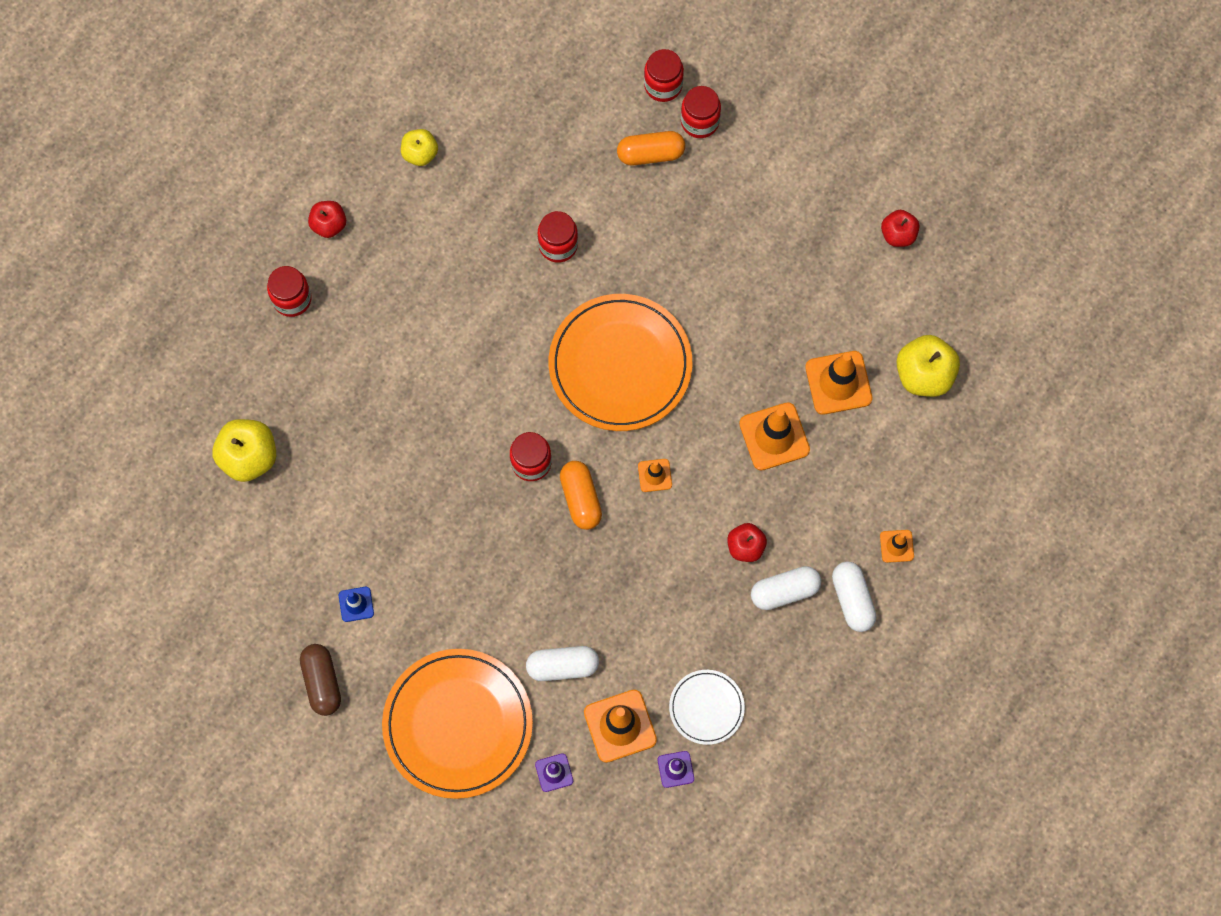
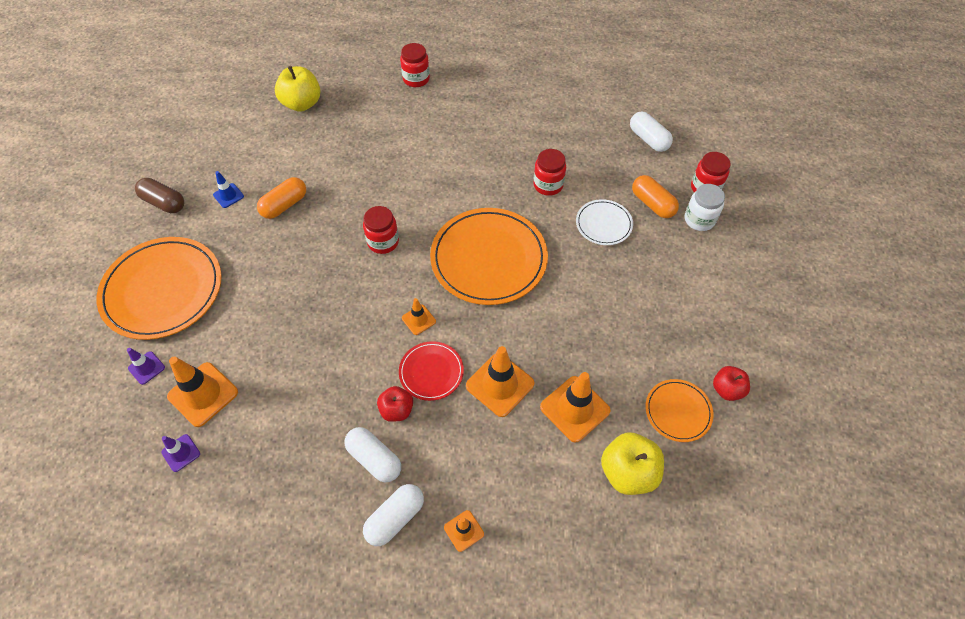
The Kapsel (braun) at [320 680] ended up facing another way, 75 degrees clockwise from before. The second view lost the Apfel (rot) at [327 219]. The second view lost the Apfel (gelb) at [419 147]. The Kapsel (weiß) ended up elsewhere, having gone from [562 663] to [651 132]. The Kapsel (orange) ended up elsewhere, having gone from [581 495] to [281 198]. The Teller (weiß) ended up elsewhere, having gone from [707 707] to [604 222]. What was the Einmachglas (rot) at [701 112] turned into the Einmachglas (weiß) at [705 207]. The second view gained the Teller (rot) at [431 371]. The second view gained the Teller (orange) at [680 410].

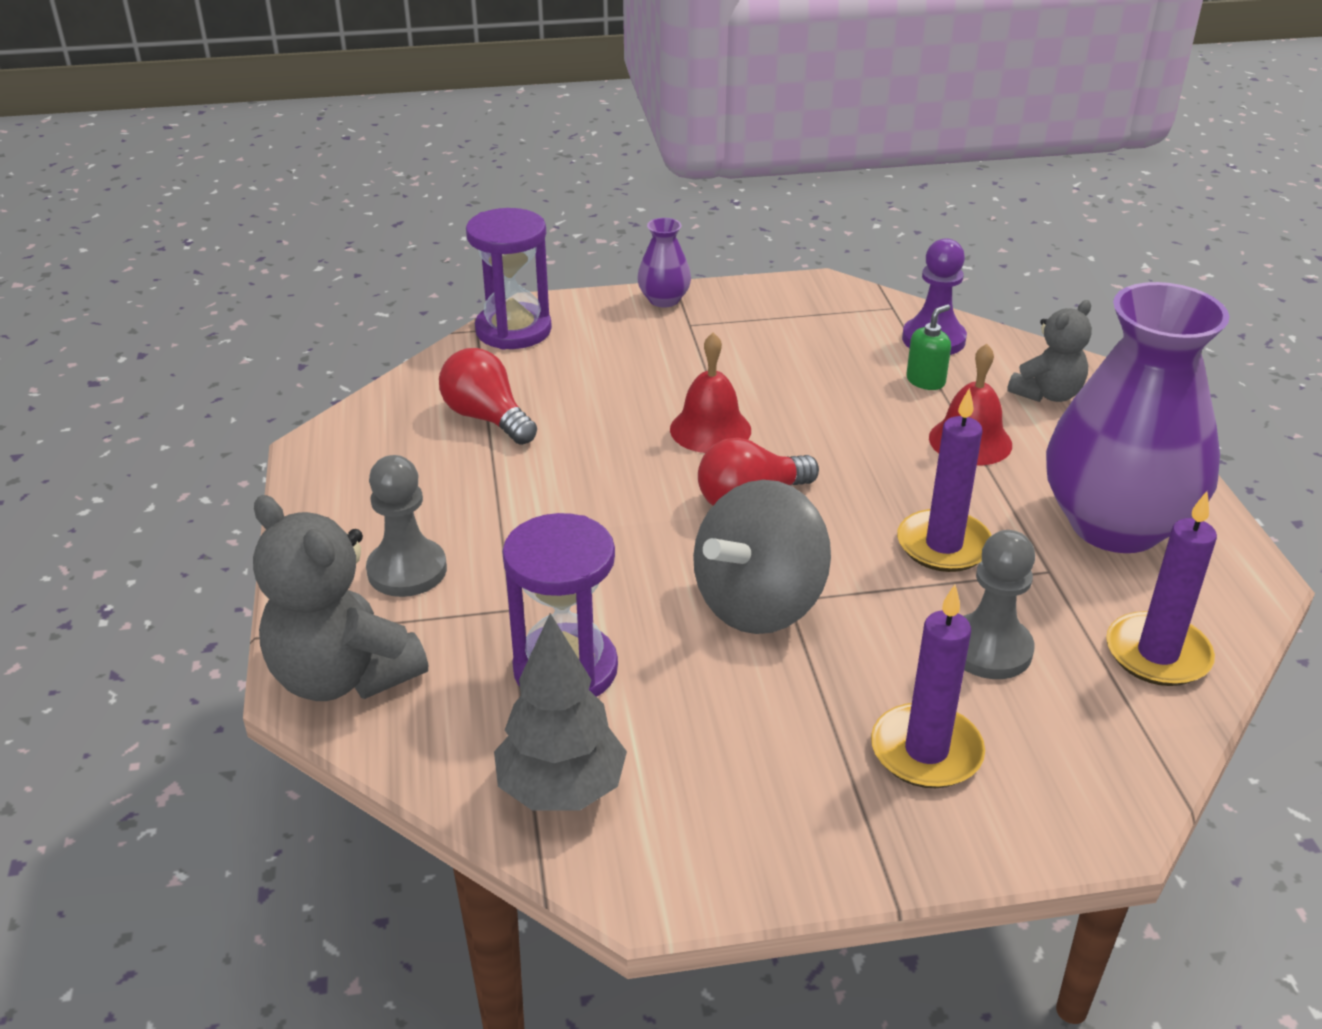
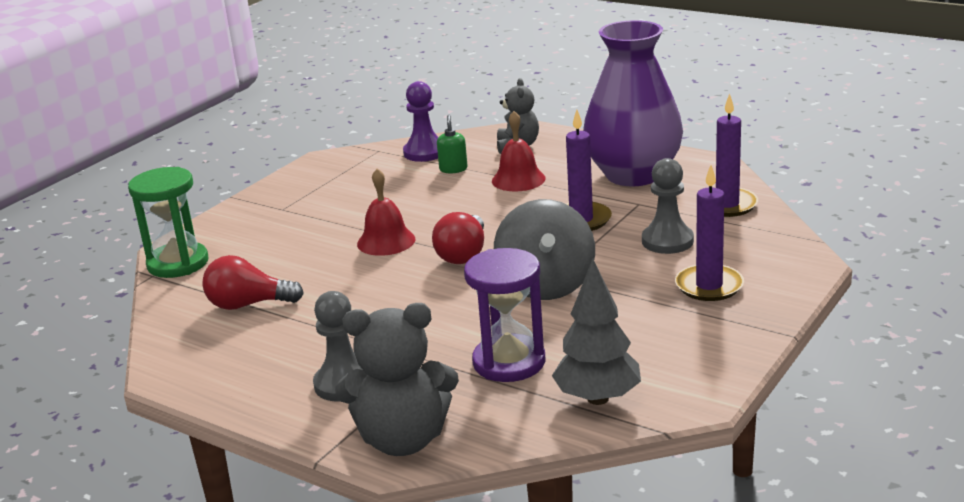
What was the Sanduhr (lila) at [509 278] turned into the Sanduhr (grün) at [168 222]. The second view lost the Vase (lila) at [664 263].

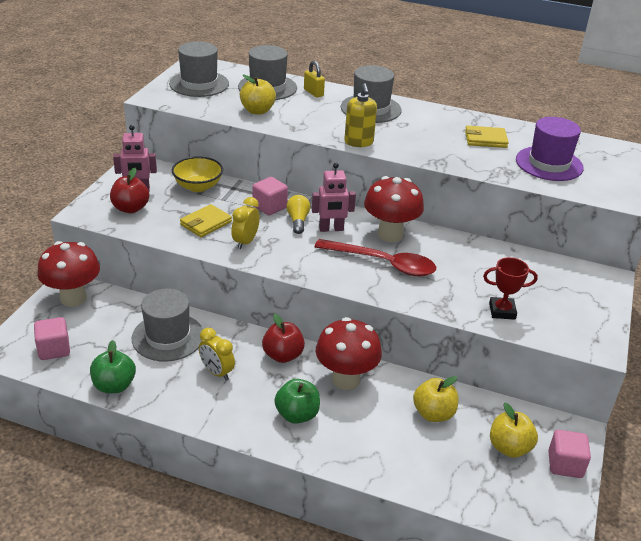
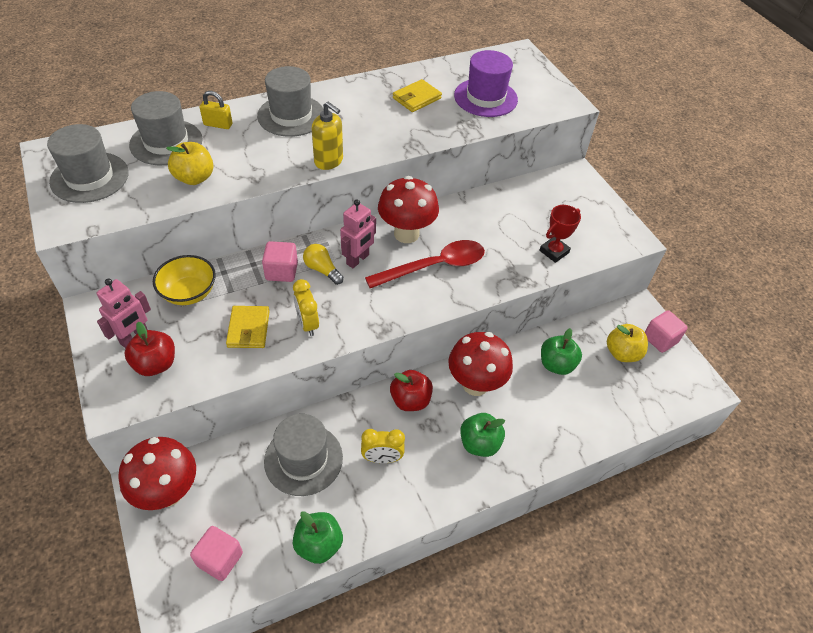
What was the Apfel (gelb) at [436 399] turned into the Apfel (grün) at [561 351].

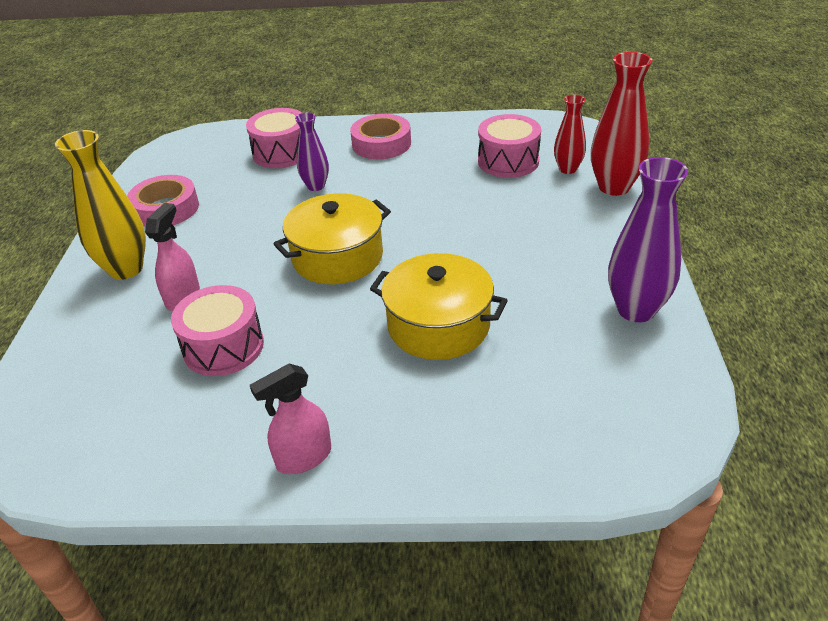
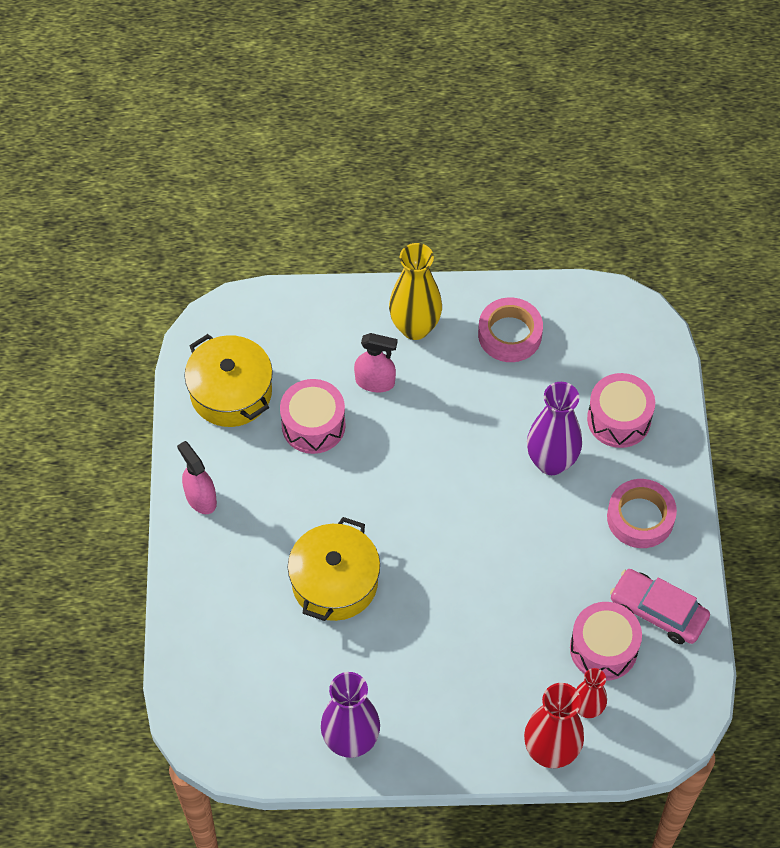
The Kochtopf (gelb) ended up elsewhere, having gone from [332 238] to [229 380]. The size of the Vase (lila) at [312 152] changed by a factor of 1.69. The second view gained the Auto (rosa) at [660 606].

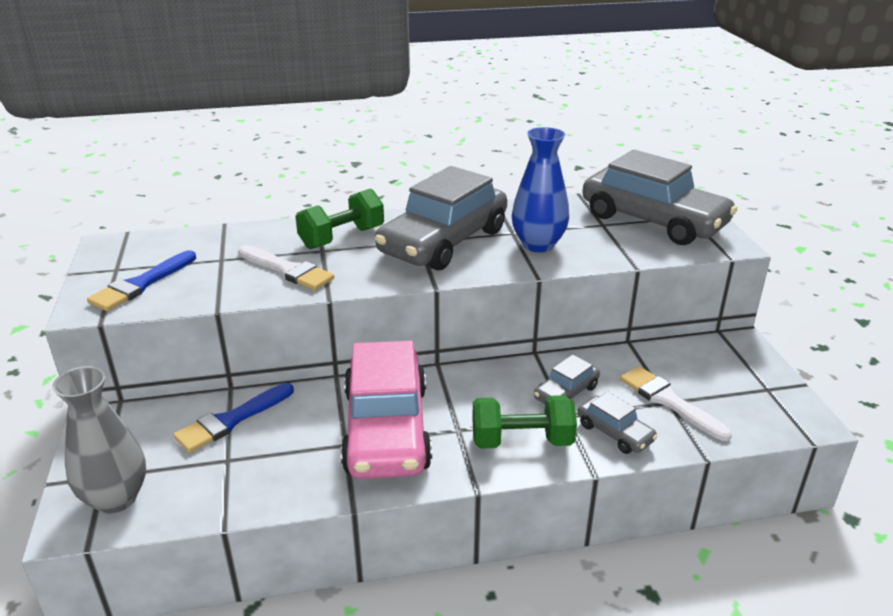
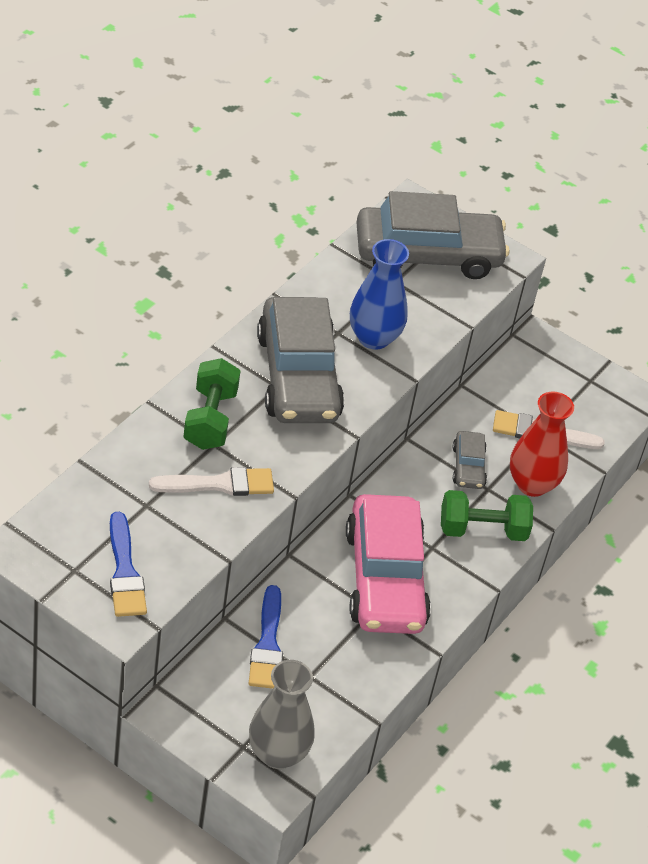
The Auto (rosa) at [386 410] ended up facing another way, 45 degrees clockwise from before. The Hantel (grün) at [524 422] ended up facing another way, 45 degrees clockwise from before. Where the Auto (grau) stood at [617 422], the Vase (rot) came to stand at [542 444].

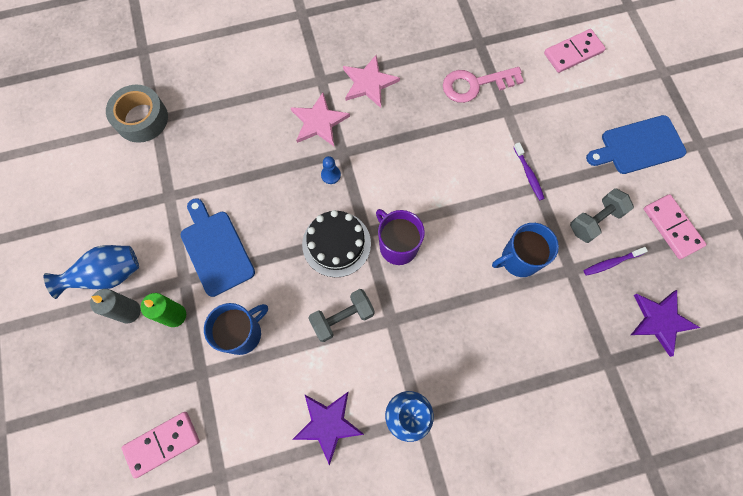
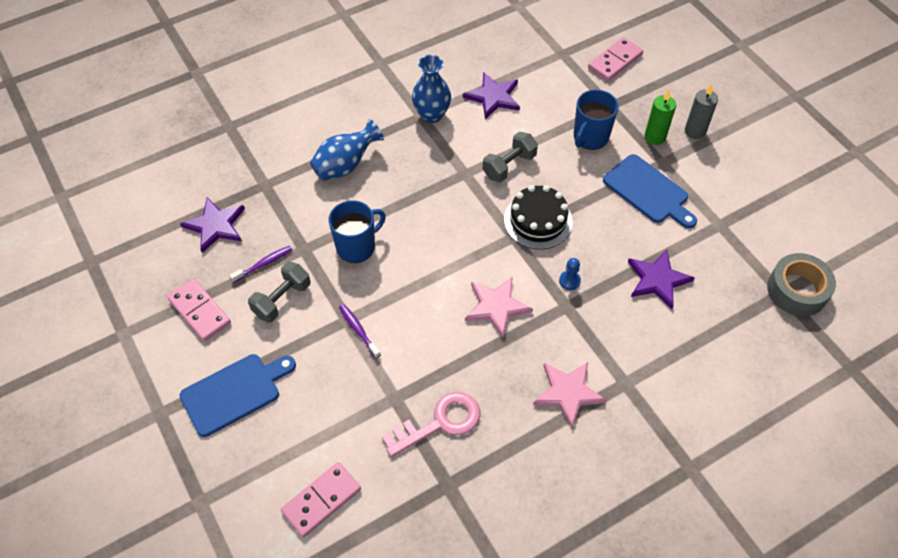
The Vase (blau) ended up elsewhere, having gone from [91 272] to [347 150]. The Stern (rosa) ended up elsewhere, having gone from [320 119] to [499 307]. The second view lost the Tasse (lila) at [400 237]. The second view gained the Stern (lila) at [661 279].

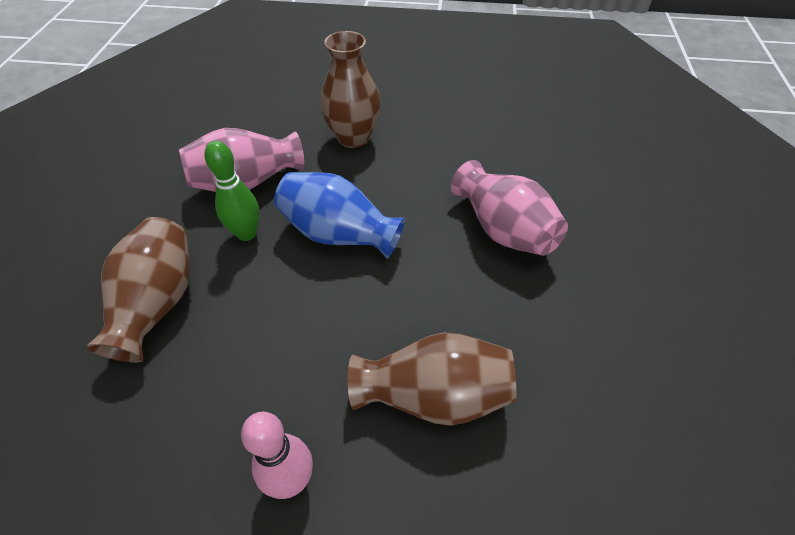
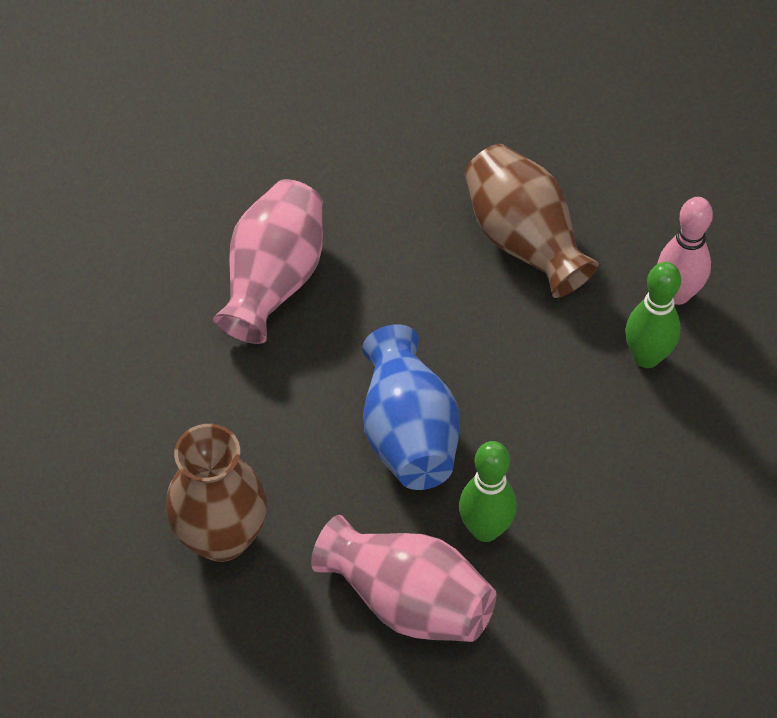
The second view lost the Vase (braun) at [138 290]. The second view gained the Bowlingkegel (grün) at [653 315].

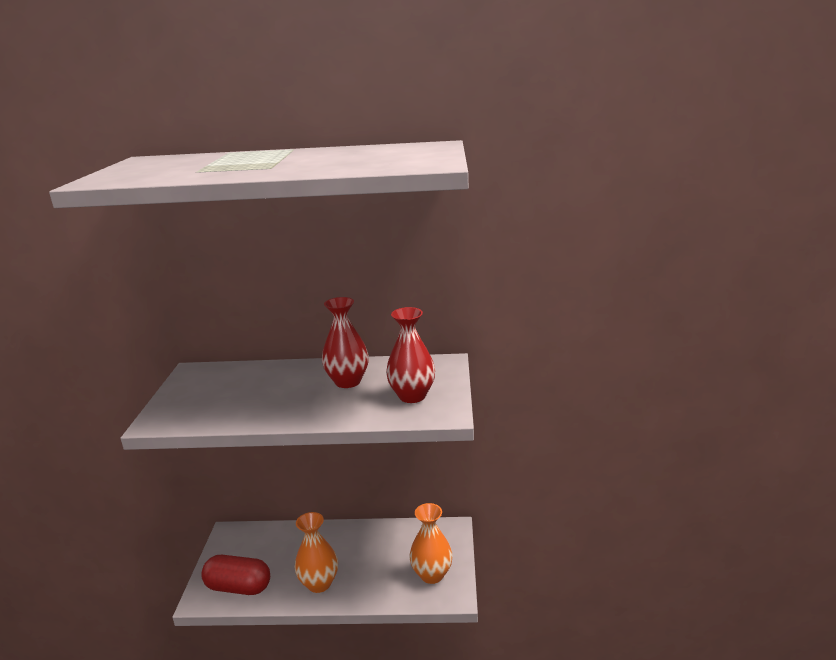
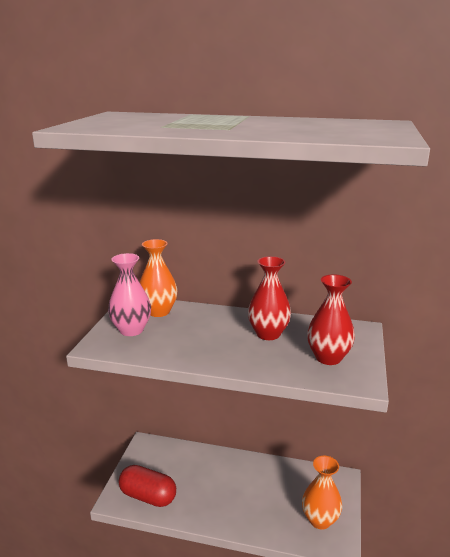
The Vase (orange) ended up elsewhere, having gone from [316 552] to [158 278]. The second view gained the Vase (rosa) at [129 294].

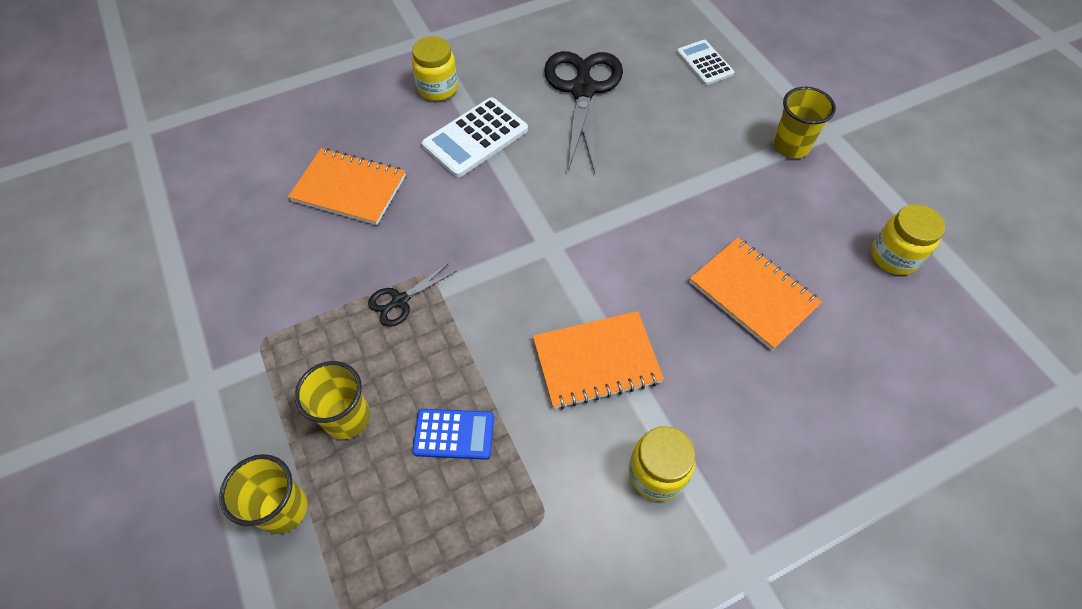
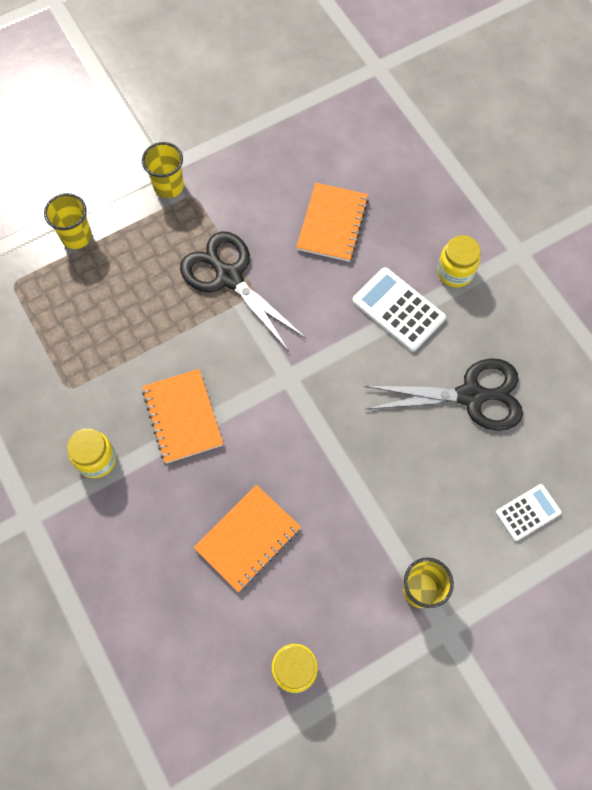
The Becher (gelb) ended up elsewhere, having gone from [332 400] to [163 170]. The size of the Schere (schwarz) at [412 295] changed by a factor of 2.14. The second view lost the Taschenrechner (blau) at [453 434].

